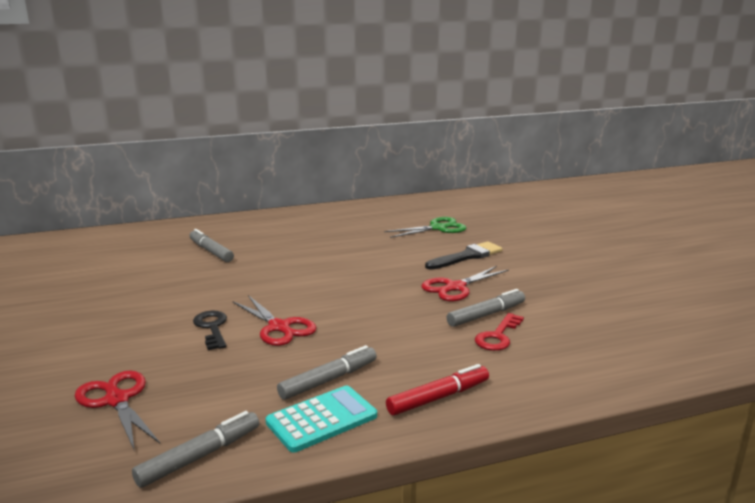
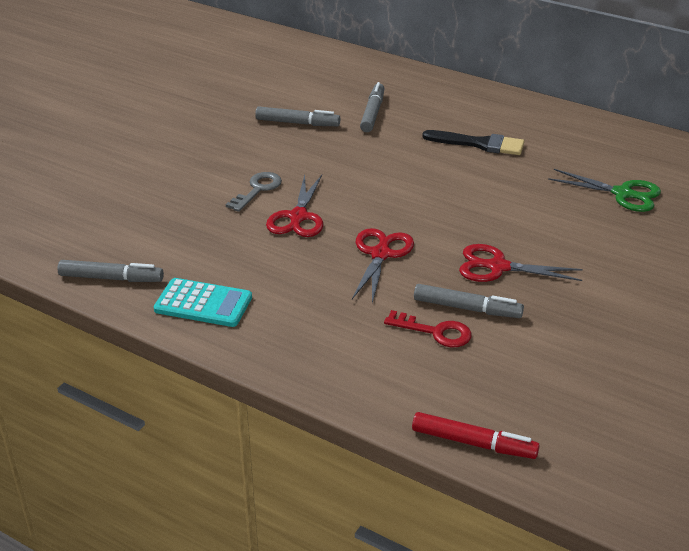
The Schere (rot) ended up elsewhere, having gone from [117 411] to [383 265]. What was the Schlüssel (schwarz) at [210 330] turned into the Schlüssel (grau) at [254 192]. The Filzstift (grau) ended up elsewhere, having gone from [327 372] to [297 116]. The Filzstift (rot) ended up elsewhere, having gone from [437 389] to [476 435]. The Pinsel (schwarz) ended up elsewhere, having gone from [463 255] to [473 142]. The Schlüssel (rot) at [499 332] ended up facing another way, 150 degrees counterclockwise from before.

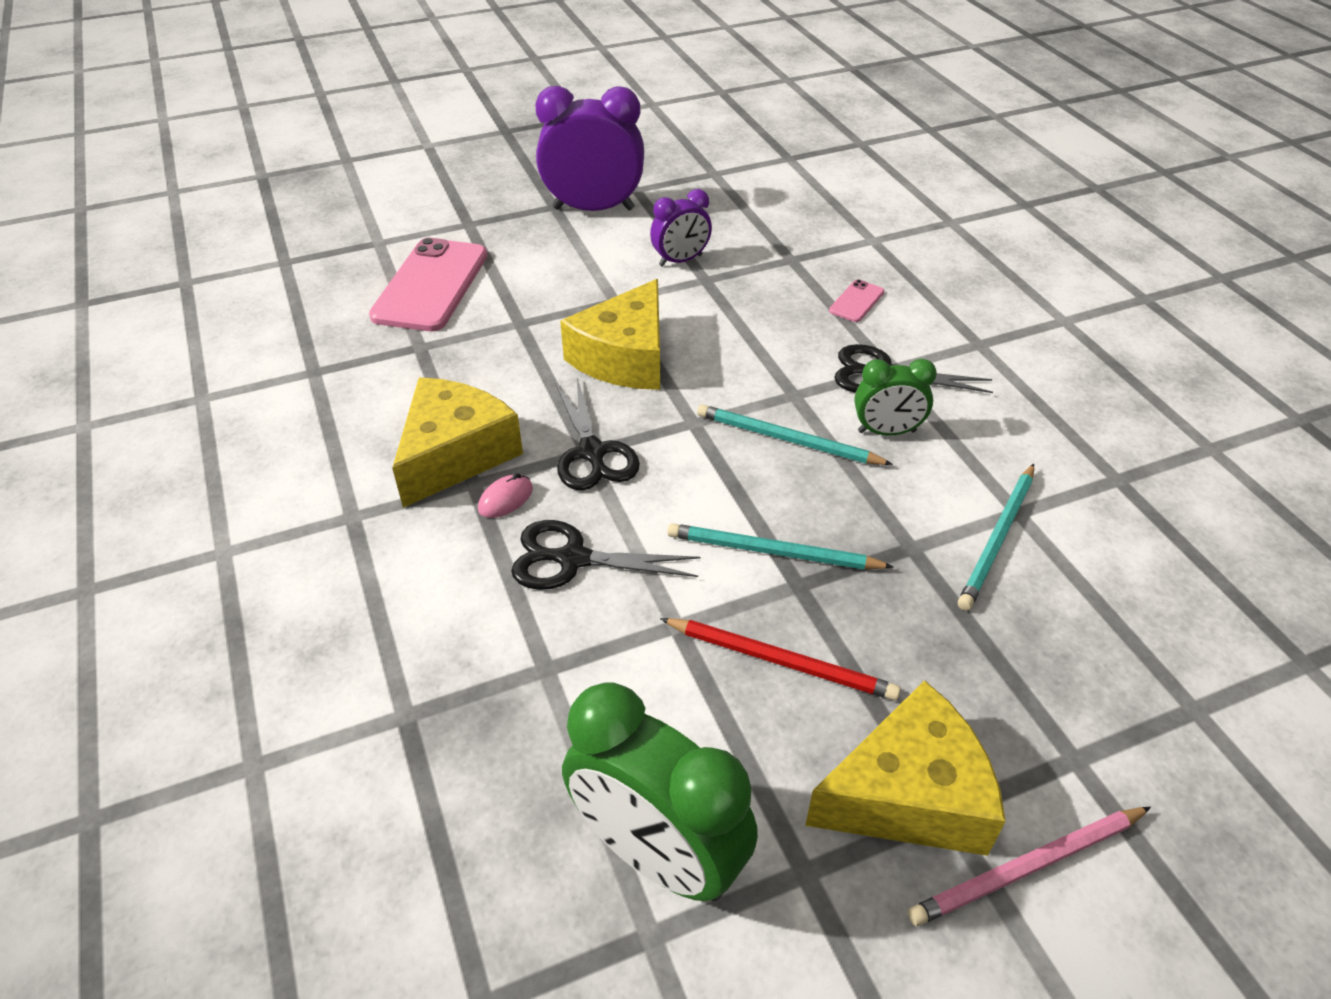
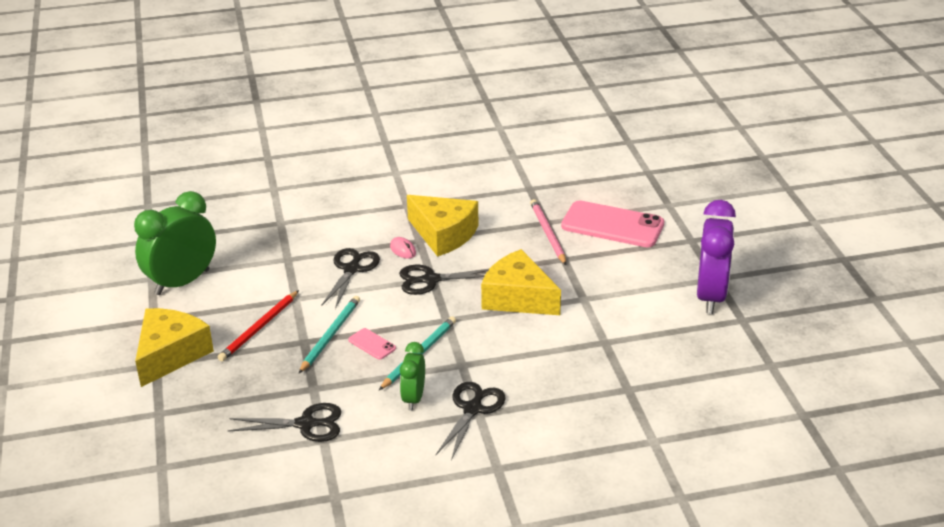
The second view lost the Wecker (lila) at [681 228]. The Käse (gelb) at [905 768] ended up facing another way, 150 degrees counterclockwise from before. The Handy (rosa) ended up elsewhere, having gone from [856 301] to [372 344]. The Bleistift (rosa) ended up elsewhere, having gone from [1029 866] to [548 232]. Where the Bleistift (türkis) stood at [996 537], the Schere (schwarz) came to stand at [284 422].

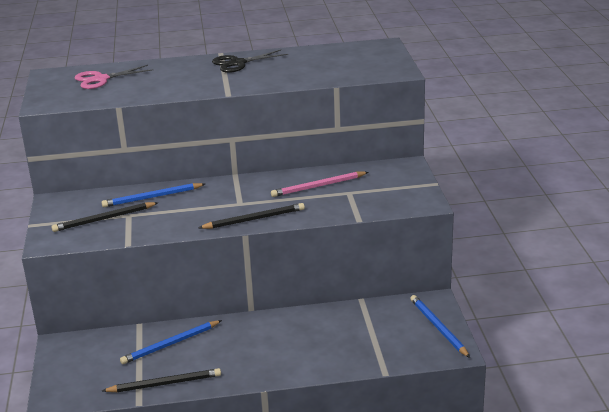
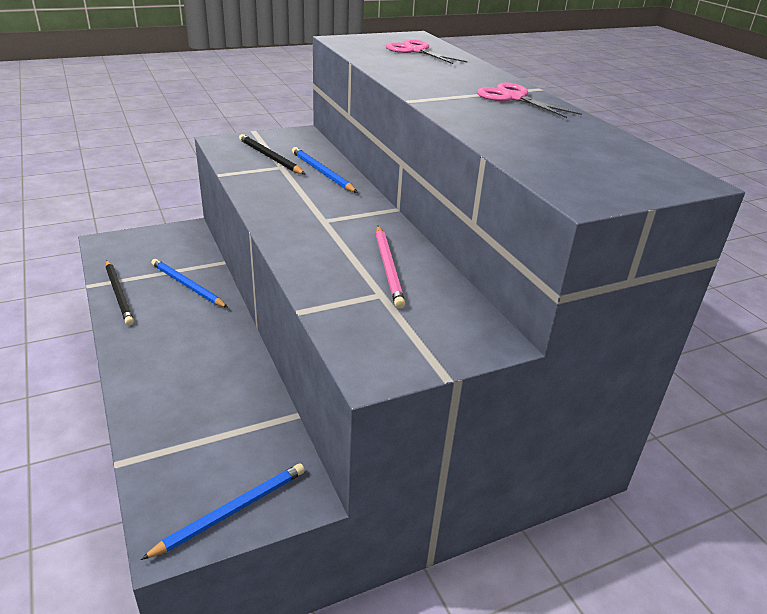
The second view lost the Bleistift (schwarz) at [251 216]. What was the Schere (schwarz) at [250 61] turned into the Schere (rosa) at [529 100]. The Bleistift (rosa) at [319 184] ended up facing another way, 150 degrees counterclockwise from before.

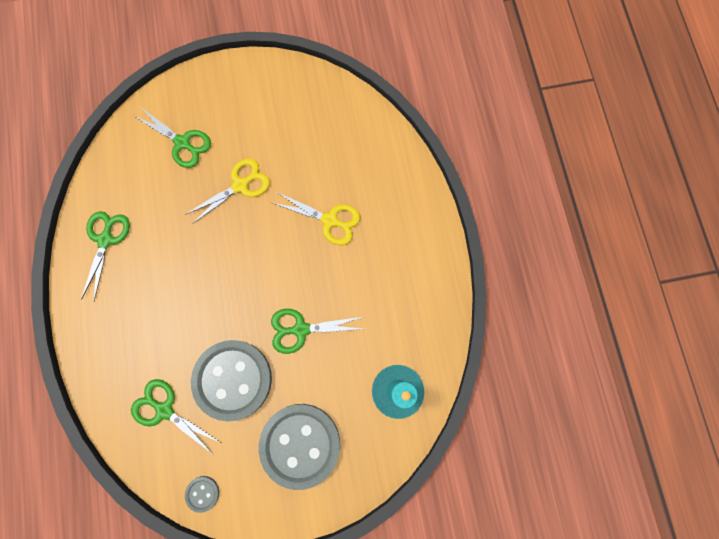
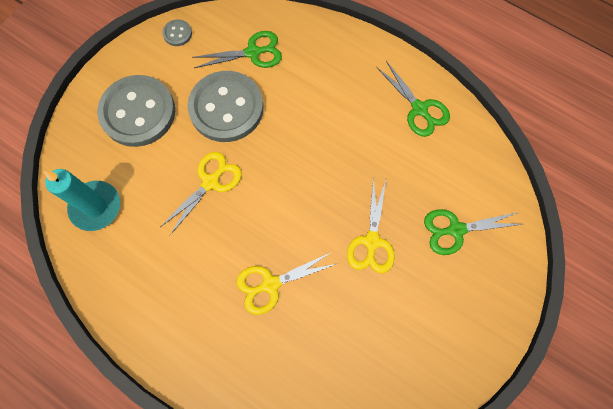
What was the Schere (grün) at [316 331] turned into the Schere (gelb) at [201 193].

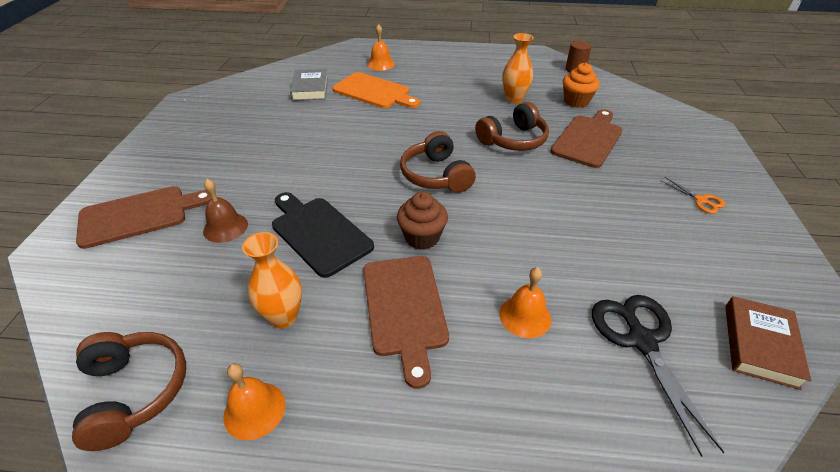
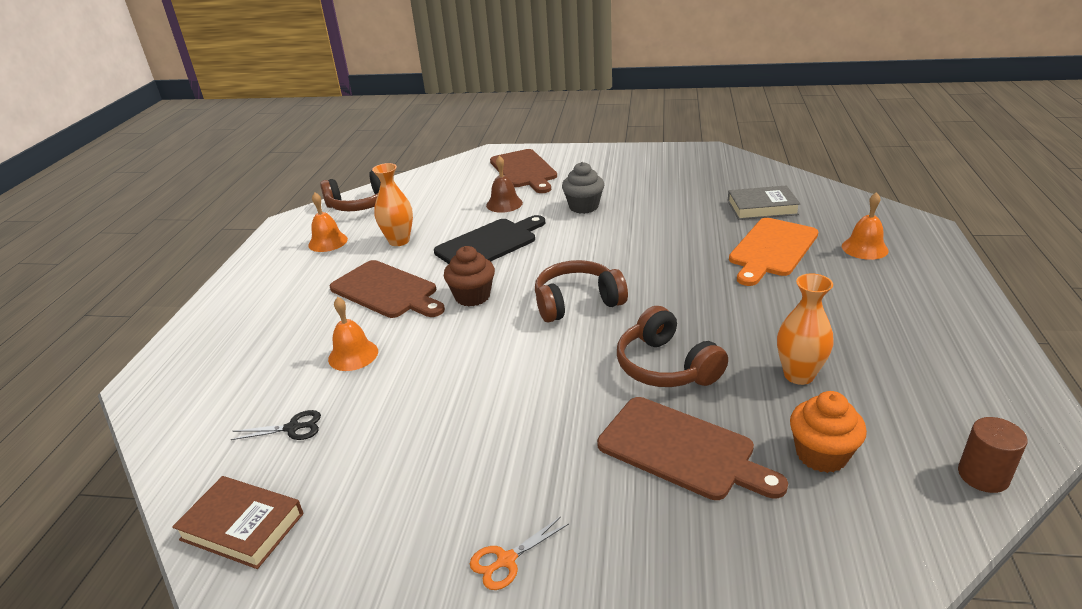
The Schneidebrett (braun) at [406 322] ended up facing another way, 135 degrees counterclockwise from before. The size of the Schere (schwarz) at [658 376] changed by a factor of 0.50. The second view gained the Muffin (grau) at [583 188].

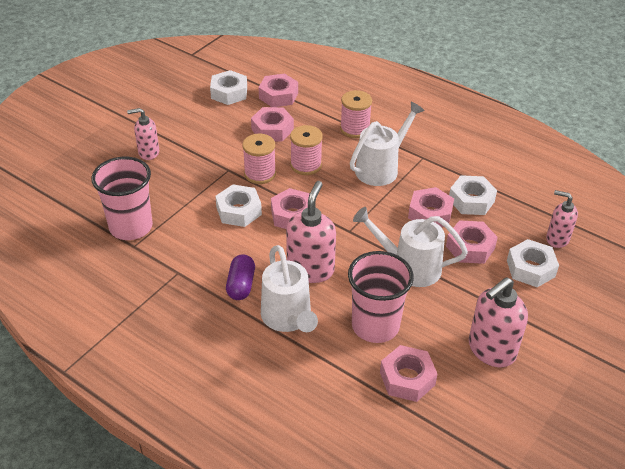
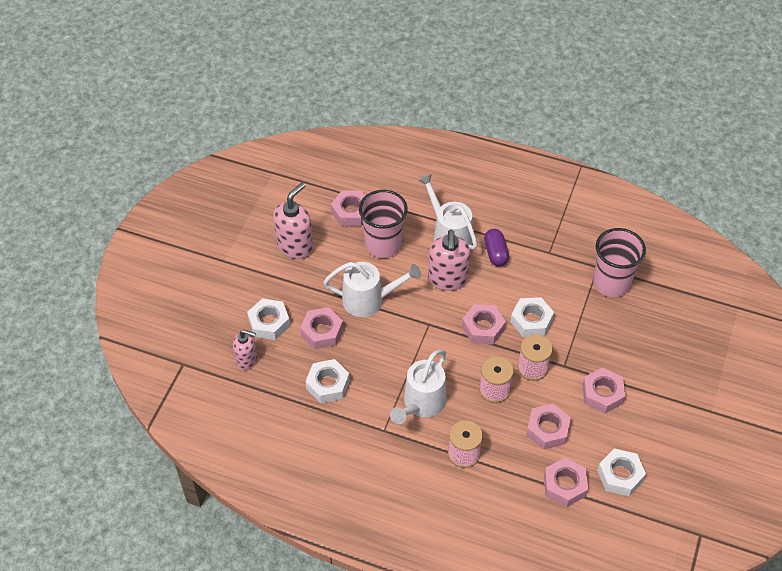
The second view lost the Seifenspender (rosa) at [143 134]. The Sechskantmutter (rosa) ended up elsewhere, having gone from [431 207] to [603 390].

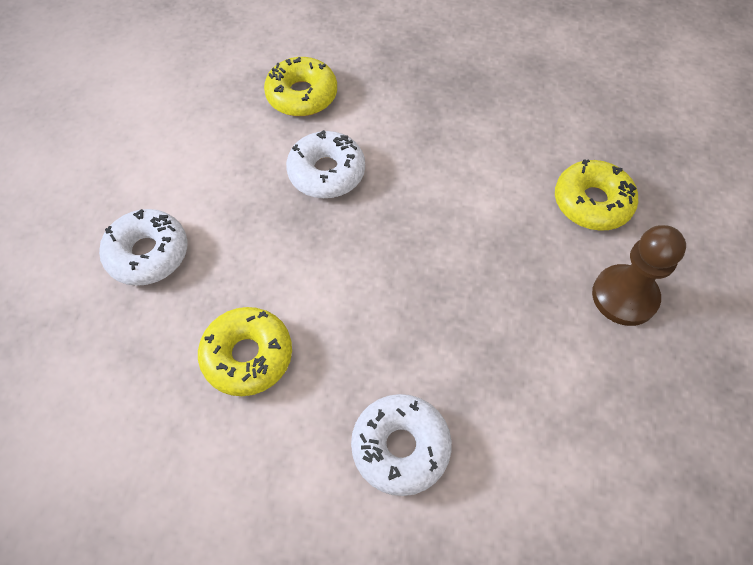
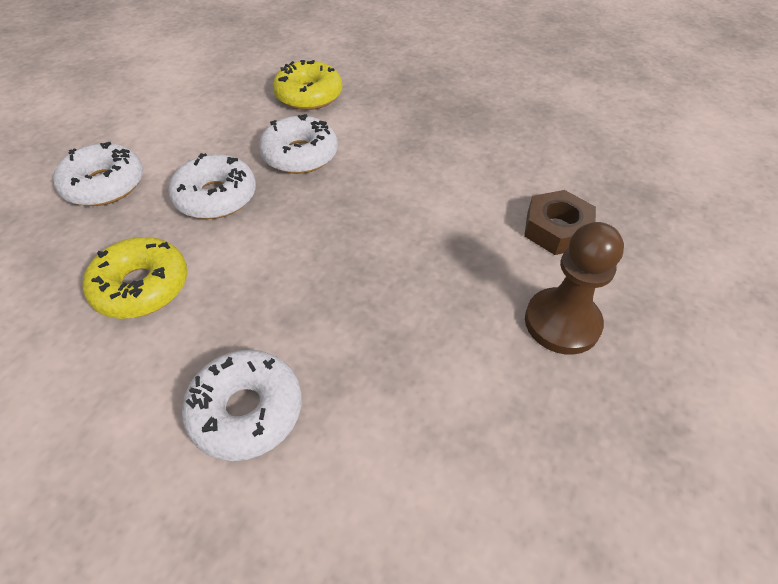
Where the Donut (gelb) stood at [596 195], the Sechskantmutter (braun) came to stand at [560 222]. The second view gained the Donut (weiß) at [212 186].

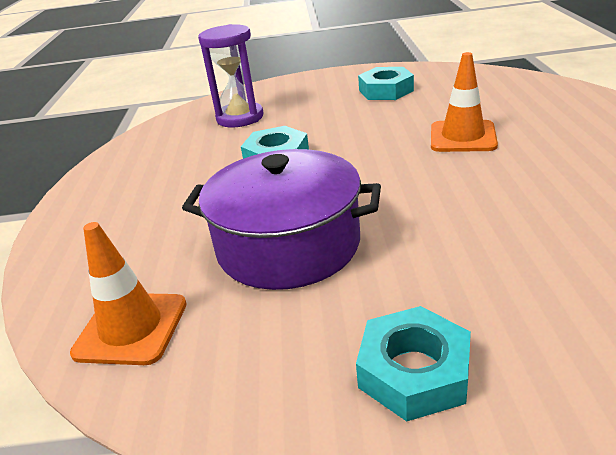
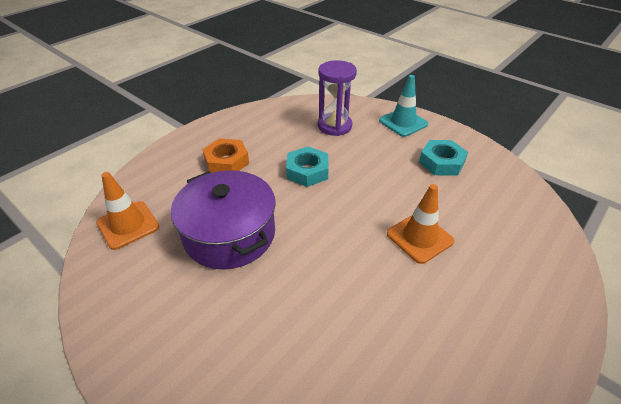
The second view lost the Sechskantmutter (türkis) at [413 363]. The second view gained the Sechskantmutter (orange) at [226 156]. The second view gained the Leitkegel (türkis) at [403 106].

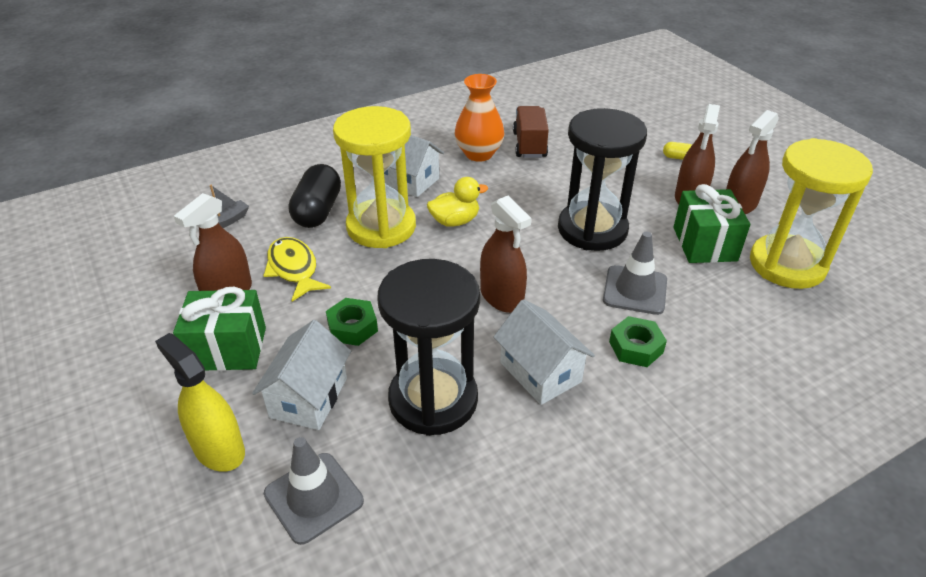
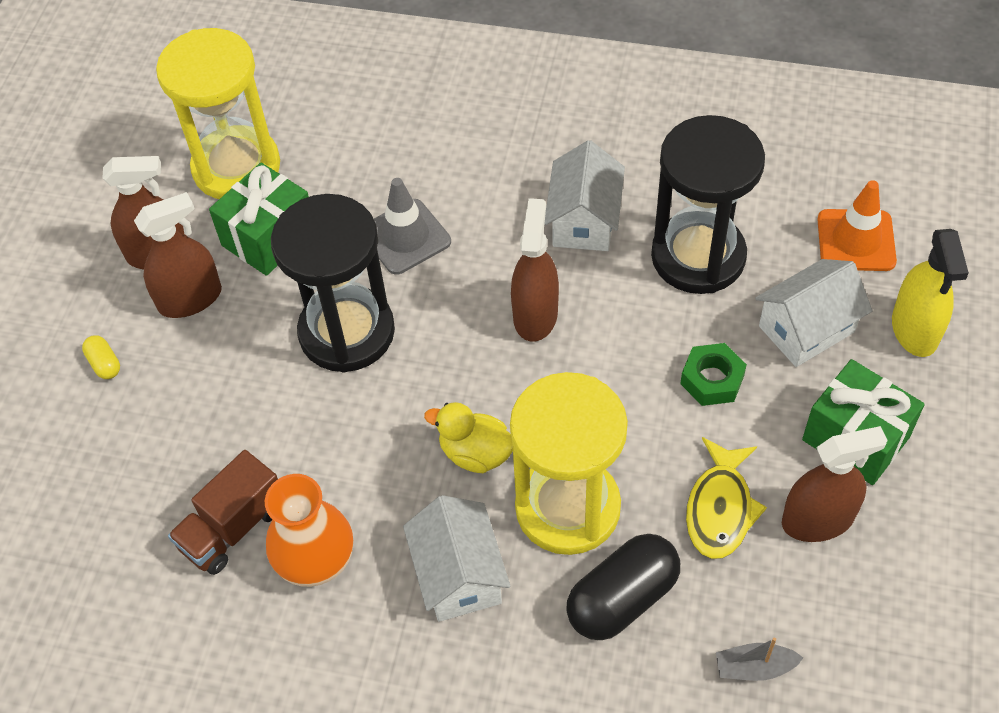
What was the Leitkegel (grau) at [314 491] turned into the Leitkegel (orange) at [857 225]. The second view lost the Sechskantmutter (grün) at [638 341].

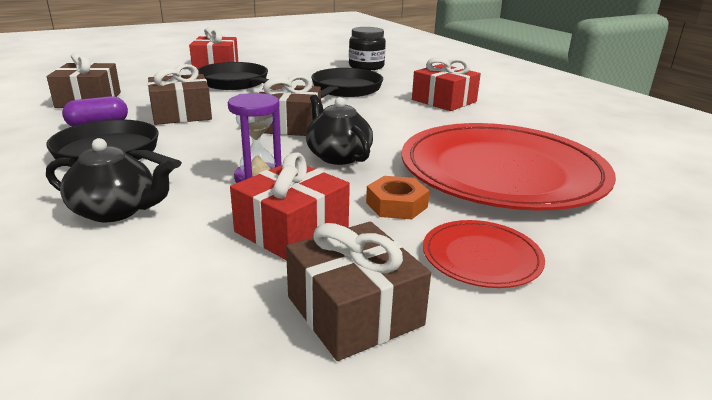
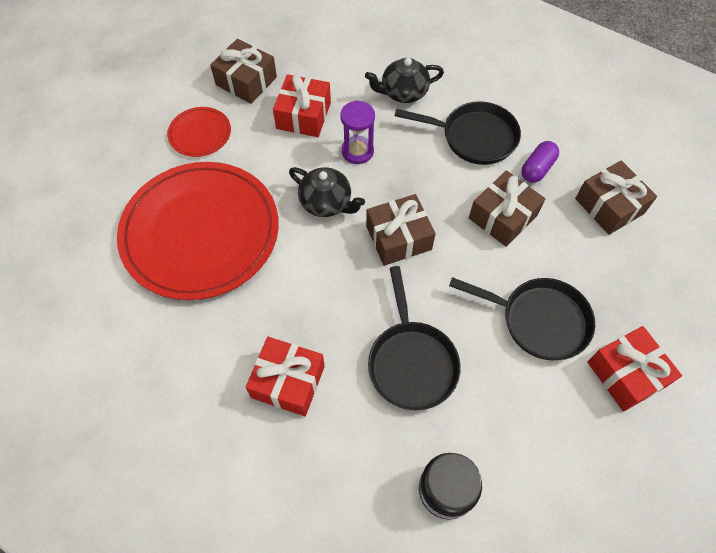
The second view lost the Sechskantmutter (orange) at [398 197].

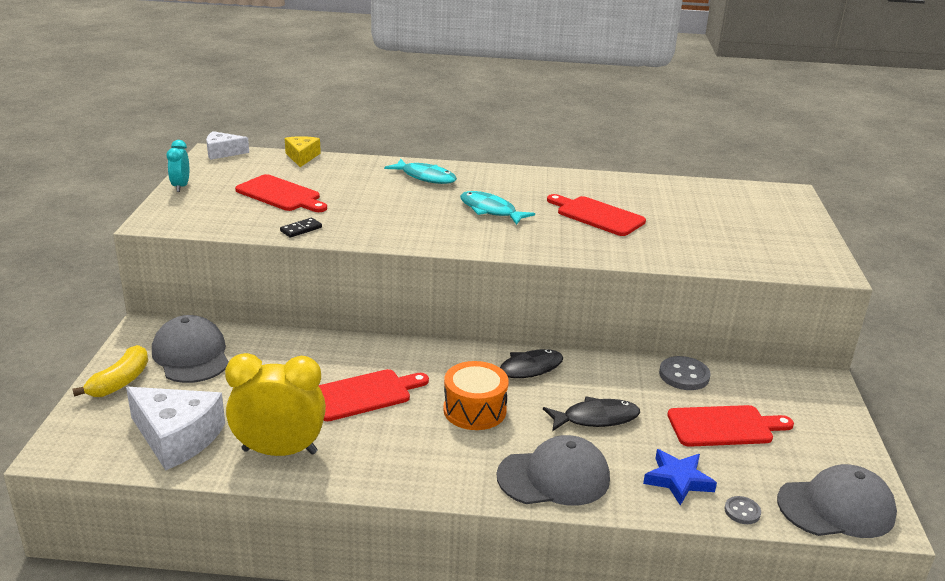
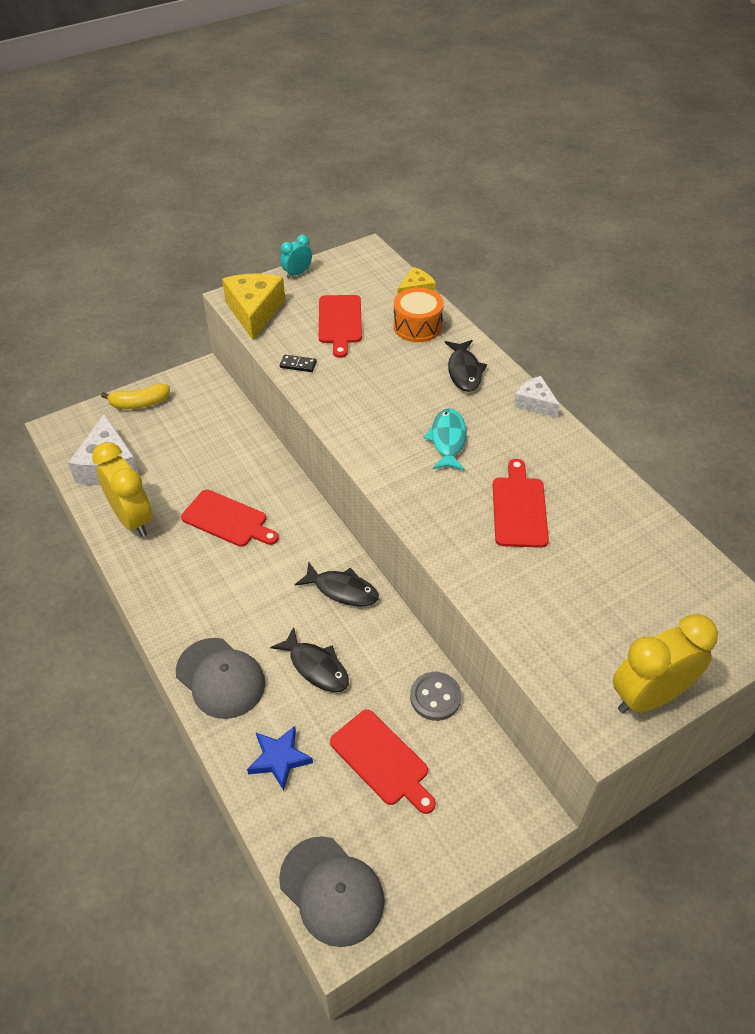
The second view lost the Kappe (grau) at [190 349]. The Käse (weiß) ended up elsewhere, having gone from [227 145] to [537 397]. What was the Fisch (türkis) at [420 171] turned into the Fisch (schwarz) at [466 366]. The Trommel (orange) ended up elsewhere, having gone from [476 395] to [418 315]. The second view lost the Knopf (grau) at [742 510]. The second view gained the Käse (gelb) at [253 306]. The second view gained the Wecker (gelb) at [665 663].

